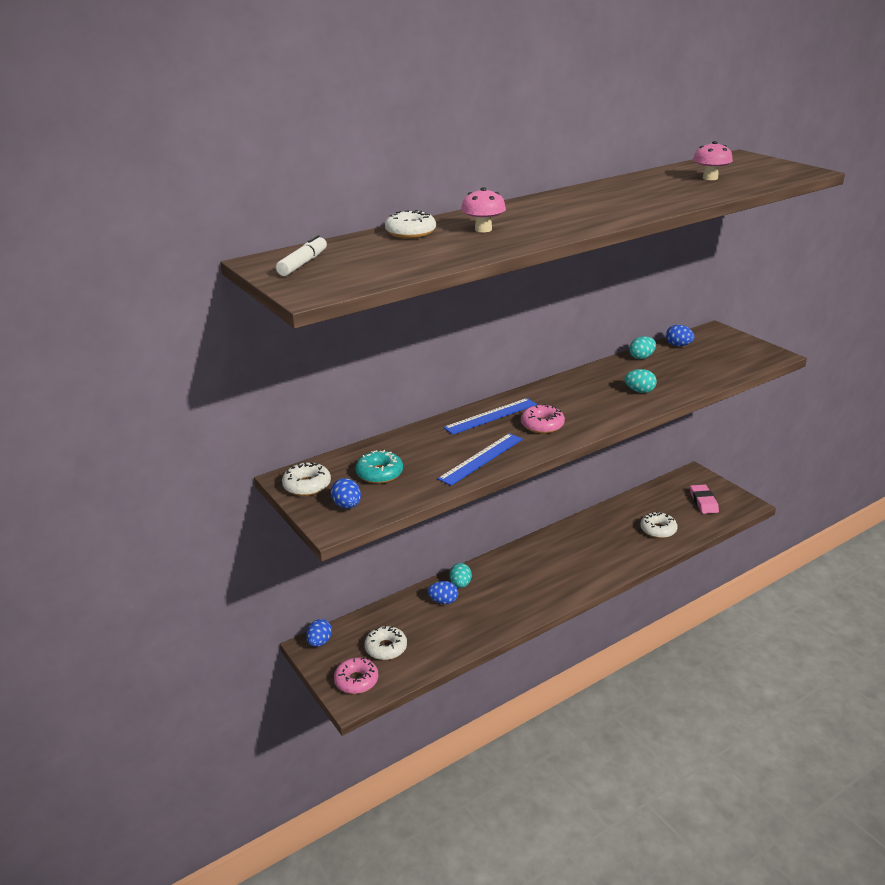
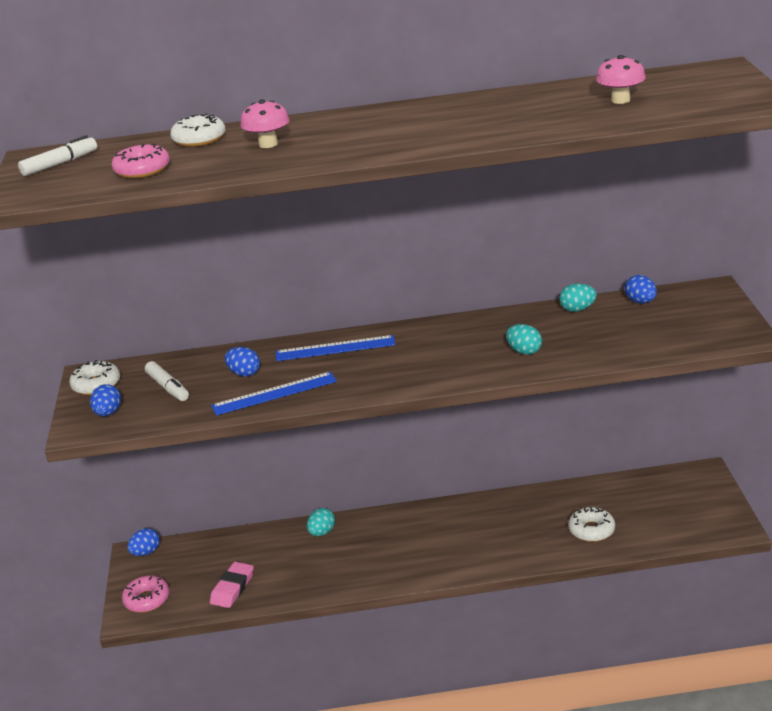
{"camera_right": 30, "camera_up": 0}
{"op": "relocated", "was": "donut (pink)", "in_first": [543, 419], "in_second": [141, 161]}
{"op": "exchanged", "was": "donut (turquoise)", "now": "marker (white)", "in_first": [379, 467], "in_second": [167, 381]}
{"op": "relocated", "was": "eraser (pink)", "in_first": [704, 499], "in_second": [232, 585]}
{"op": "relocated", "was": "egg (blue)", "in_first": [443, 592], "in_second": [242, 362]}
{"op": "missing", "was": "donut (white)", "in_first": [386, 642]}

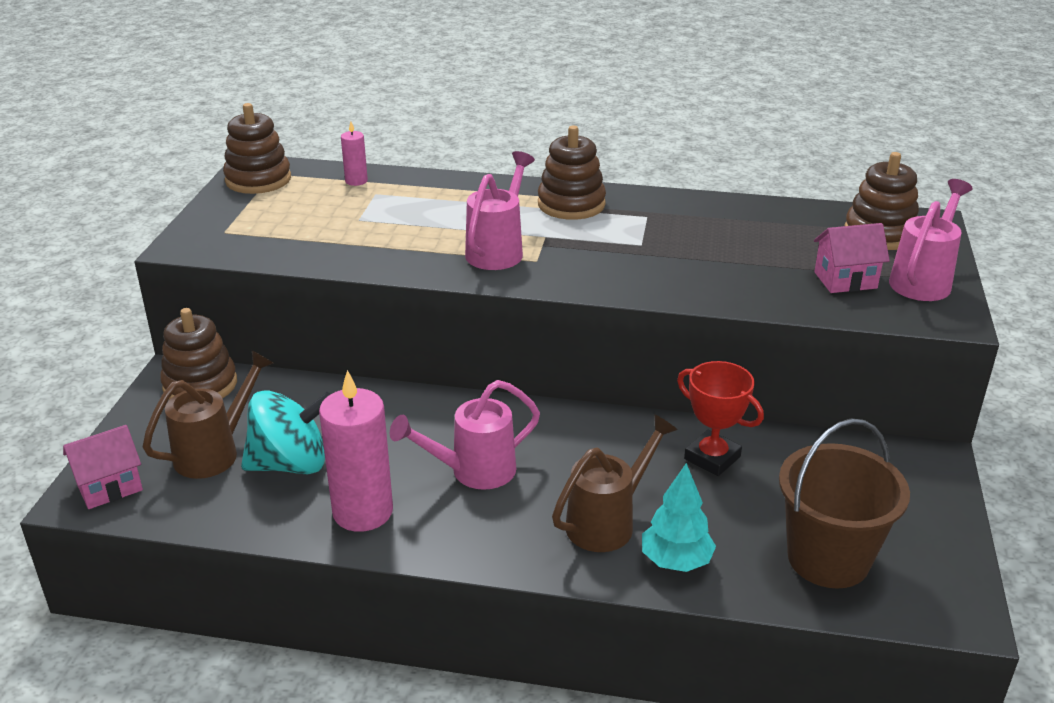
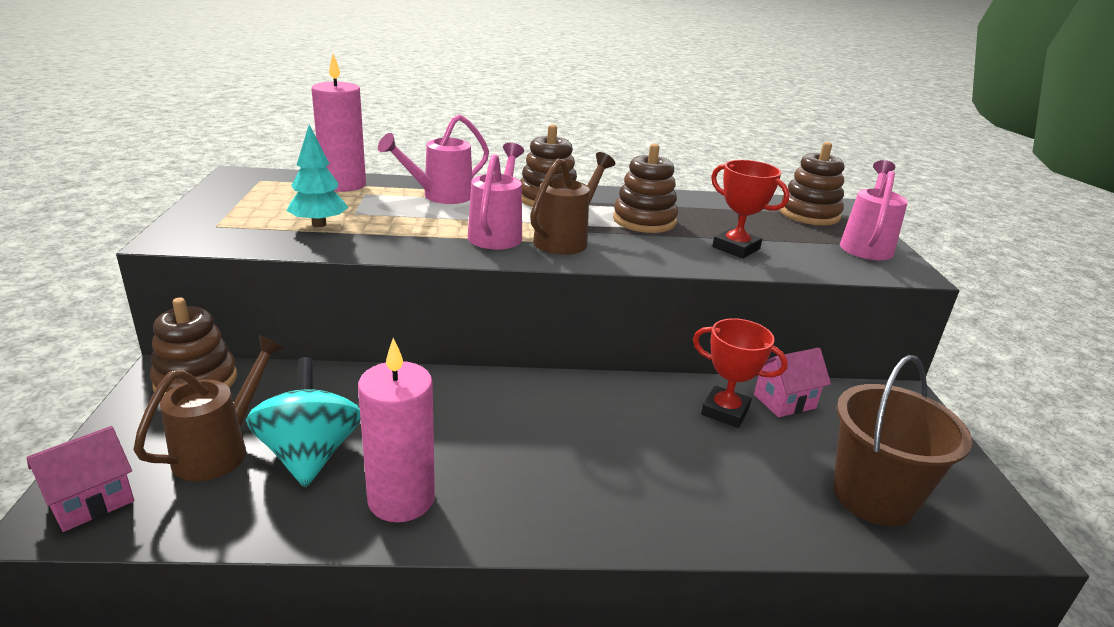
{"camera_right": -15, "camera_up": -5}
{"op": "spun", "was": "spinning top (turquoise)", "in_first": [286, 432], "in_second": [303, 422], "clockwise": -75}
{"op": "relocated", "was": "tree (turquoise)", "in_first": [679, 517], "in_second": [317, 176]}
{"op": "size", "was": "candle (pink)", "in_first": [354, 154], "in_second": [338, 123], "ratio": 2.09}
{"op": "relocated", "was": "watering can (pink)", "in_first": [465, 435], "in_second": [433, 159]}
{"op": "relocated", "was": "watering can (brown)", "in_first": [615, 483], "in_second": [573, 203]}
{"op": "relocated", "was": "stacking toy (brown)", "in_first": [257, 148], "in_second": [645, 188]}
{"op": "appeared", "now": "trophy (red)", "in_second": [750, 209]}
{"op": "relocated", "was": "house (pink)", "in_first": [852, 258], "in_second": [792, 382]}

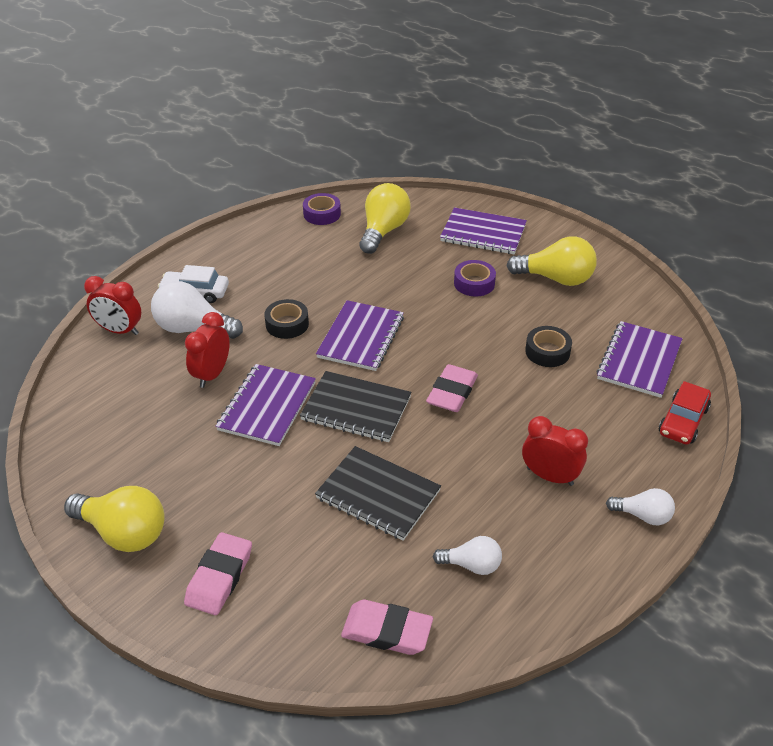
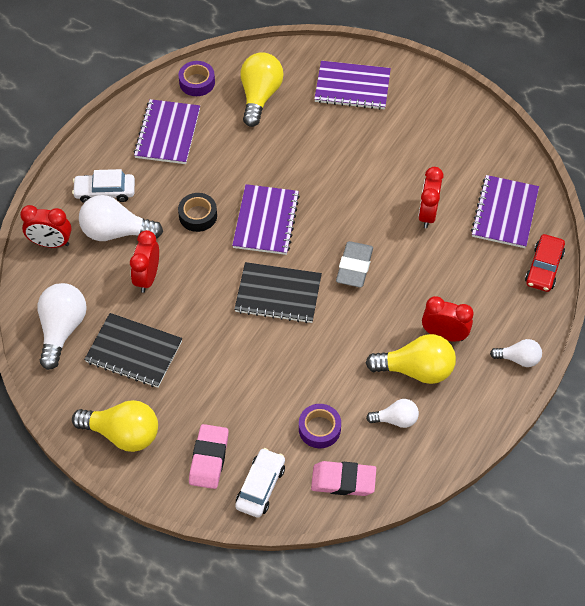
{"camera_right": -10, "camera_up": 15}
{"op": "appeared", "now": "light bulb (white)", "in_second": [62, 326]}
{"op": "relocated", "was": "notebook (black)", "in_first": [378, 493], "in_second": [133, 350]}
{"op": "relocated", "was": "notebook (purple)", "in_first": [266, 405], "in_second": [167, 131]}
{"op": "appeared", "now": "car (white)", "in_second": [260, 483]}
{"op": "relocated", "was": "tape (purple)", "in_first": [475, 278], "in_second": [320, 426]}
{"op": "colour", "was": "eraser (pink)", "now": "eraser (grey)", "in_first": [452, 388], "in_second": [354, 264]}
{"op": "relocated", "was": "light bulb (yellow)", "in_first": [551, 261], "in_second": [411, 359]}
{"op": "exchanged", "was": "tape (black)", "now": "clock (red)", "in_first": [548, 346], "in_second": [430, 197]}

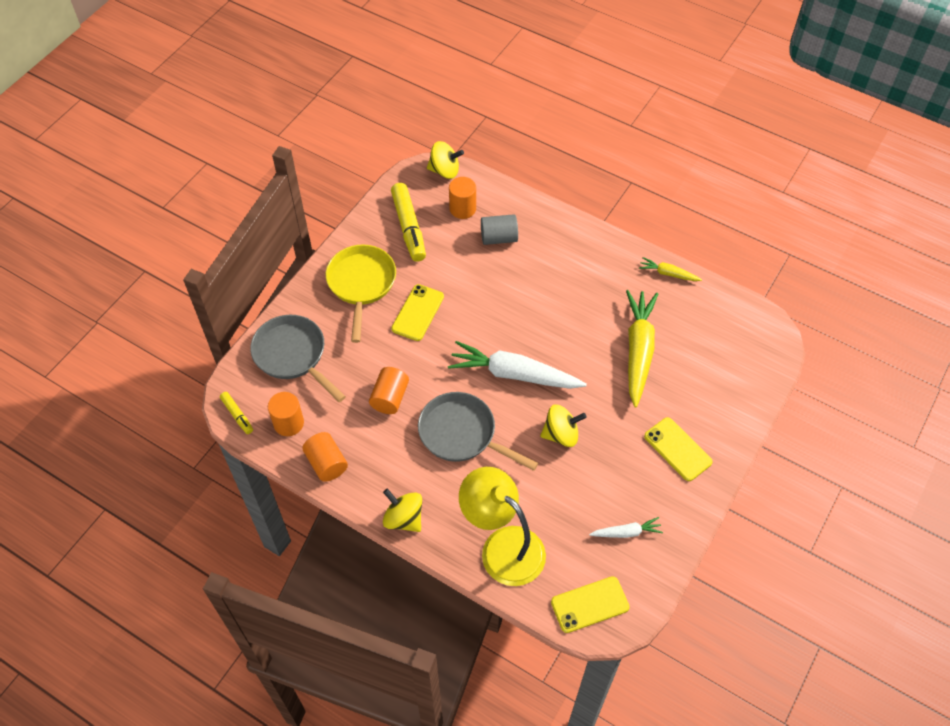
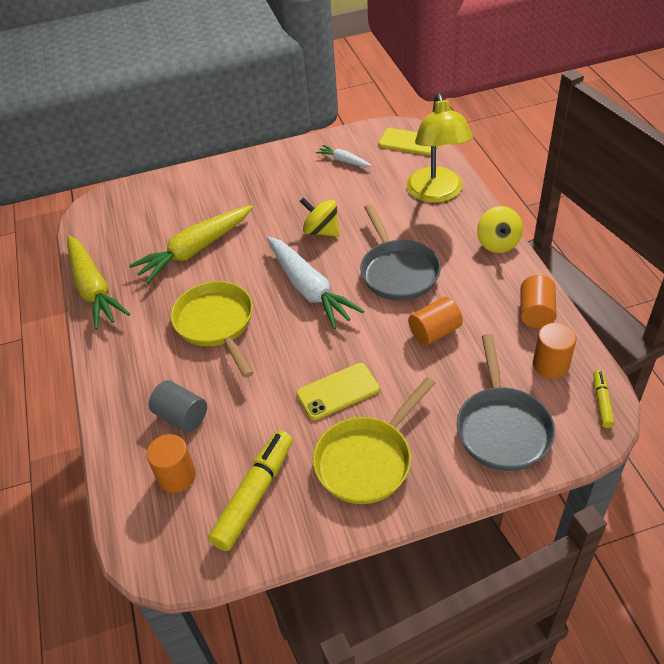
{"camera_right": -135, "camera_up": -10}
{"op": "size", "was": "carrot (yellow)", "in_first": [670, 269], "in_second": [98, 282], "ratio": 2.06}
{"op": "appeared", "now": "pan (yellow)", "in_second": [212, 329]}
{"op": "missing", "was": "spinning top (yellow)", "in_first": [445, 160]}
{"op": "missing", "was": "phone (yellow)", "in_first": [678, 449]}

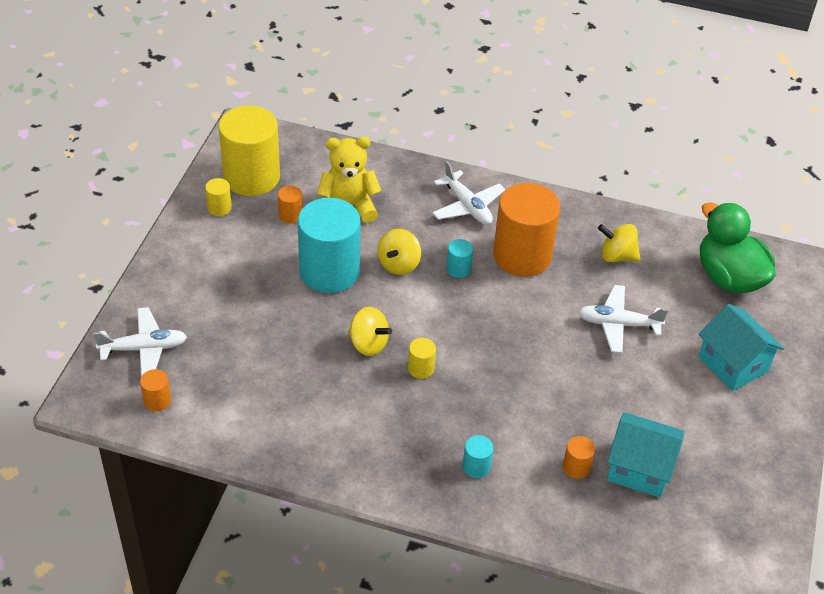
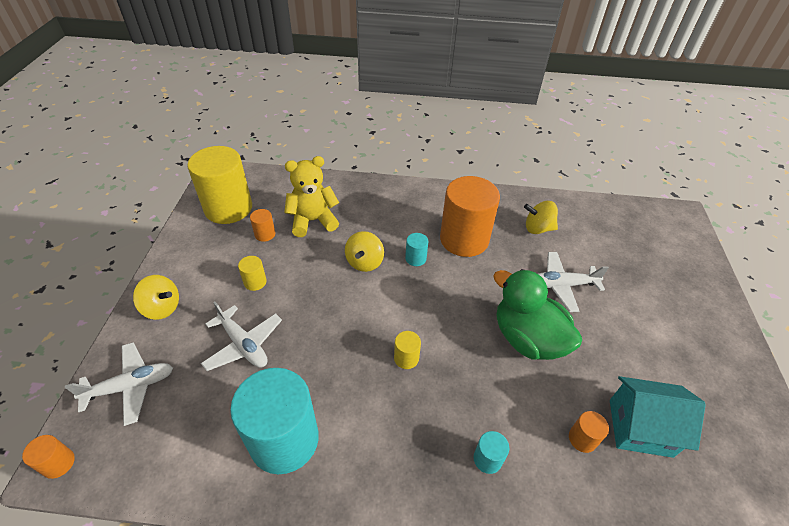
{"camera_right": -10, "camera_up": 0}
{"op": "relocated", "was": "cylinder (orange)", "in_first": [155, 390], "in_second": [48, 457]}
{"op": "relocated", "was": "spinning top (yellow)", "in_first": [370, 331], "in_second": [156, 297]}
{"op": "relocated", "was": "plane (white)", "in_first": [468, 193], "in_second": [241, 336]}
{"op": "relocated", "was": "cylinder (turquoise)", "in_first": [329, 245], "in_second": [274, 421]}
{"op": "relocated", "was": "cylinder (yellow)", "in_first": [218, 197], "in_second": [252, 273]}
{"op": "relocated", "was": "duck (green)", "in_first": [738, 247], "in_second": [537, 314]}
{"op": "missing", "was": "house (turquoise)", "in_first": [741, 347]}

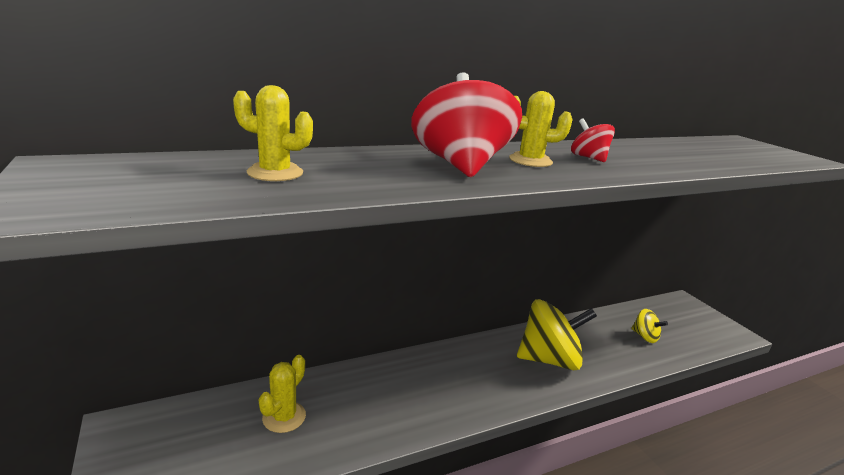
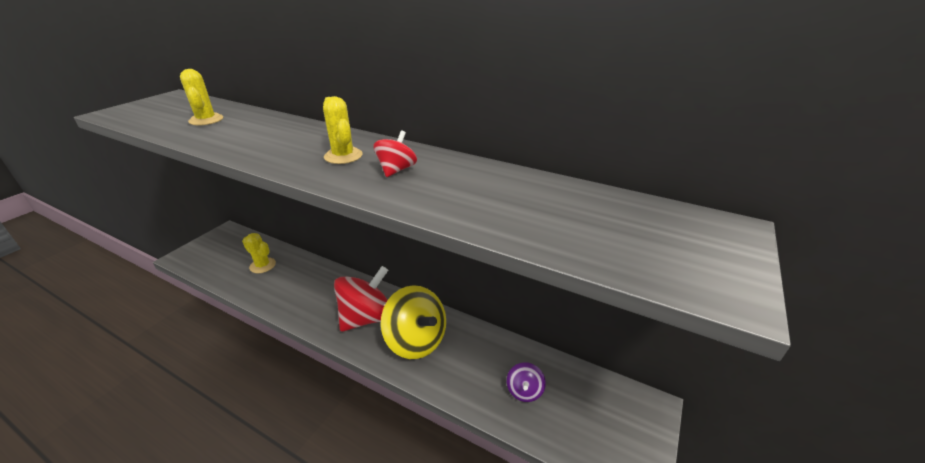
{"camera_right": 55, "camera_up": 10}
{"op": "spun", "was": "cactus (yellow)", "in_first": [282, 394], "in_second": [259, 253], "clockwise": 45}
{"op": "relocated", "was": "spinning top (red)", "in_first": [466, 124], "in_second": [361, 299]}
{"op": "colour", "was": "spinning top (yellow)", "now": "spinning top (purple)", "in_first": [649, 326], "in_second": [526, 382]}

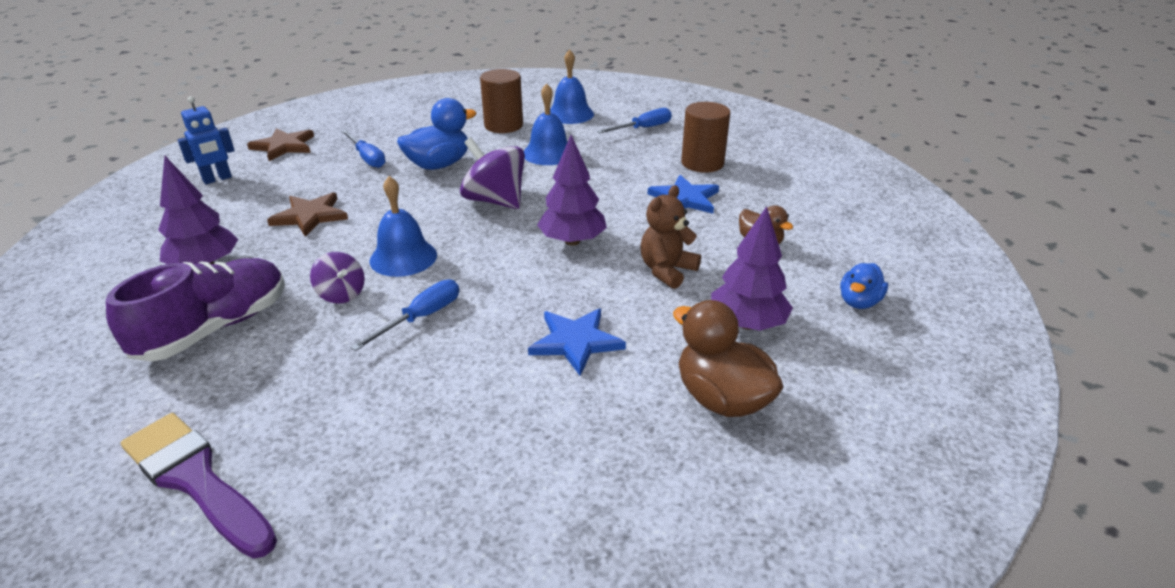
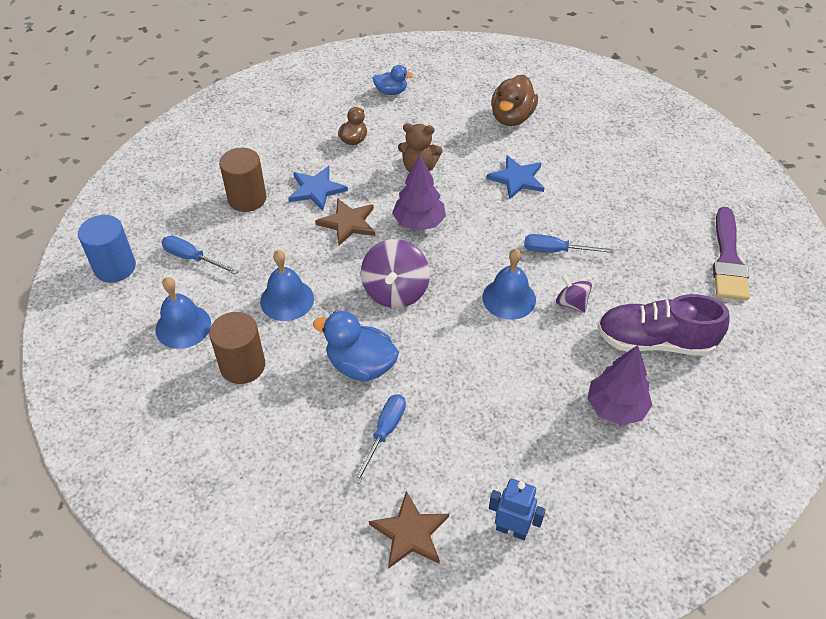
{"camera_right": -120, "camera_up": 15}
{"op": "appeared", "now": "cylinder (blue)", "in_second": [107, 248]}
{"op": "relocated", "was": "star (brown)", "in_first": [307, 214], "in_second": [345, 222]}
{"op": "spun", "was": "spinning top (purple)", "in_first": [337, 278], "in_second": [574, 293], "clockwise": -60}
{"op": "missing", "was": "tree (purple)", "in_first": [752, 268]}

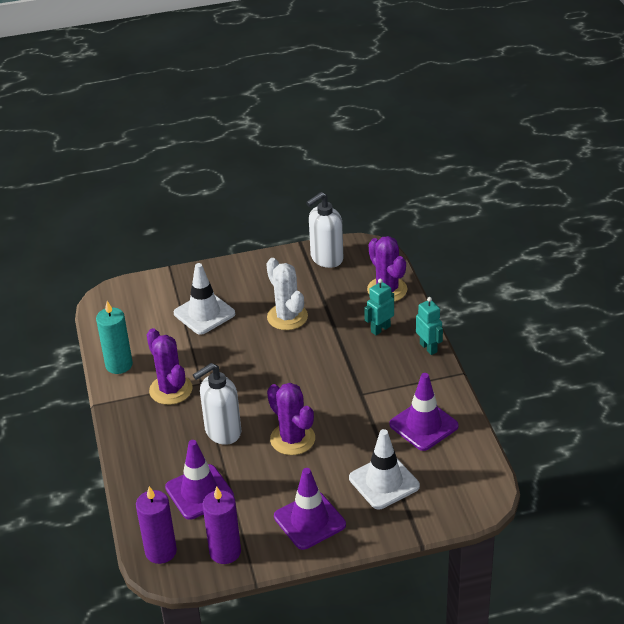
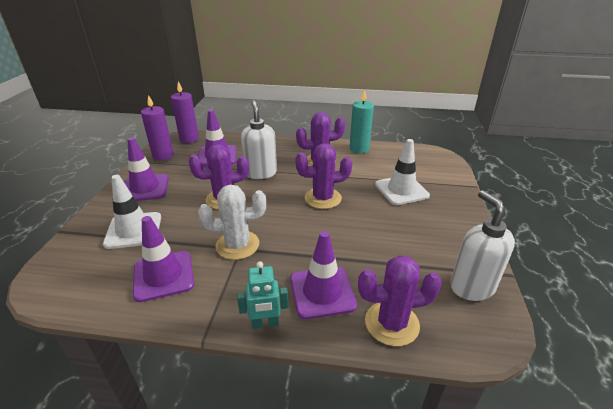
{"camera_right": 110, "camera_up": -5}
{"op": "relocated", "was": "cactus (white)", "in_first": [287, 294], "in_second": [232, 222]}
{"op": "exchanged", "was": "robot (turquoise)", "now": "traffic cone (purple)", "in_first": [379, 306], "in_second": [323, 275]}
{"op": "appeared", "now": "cactus (purple)", "in_second": [323, 176]}

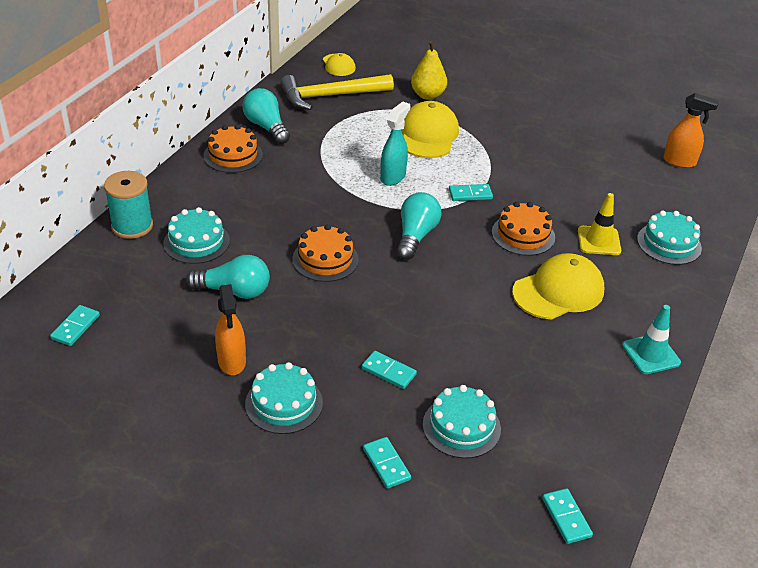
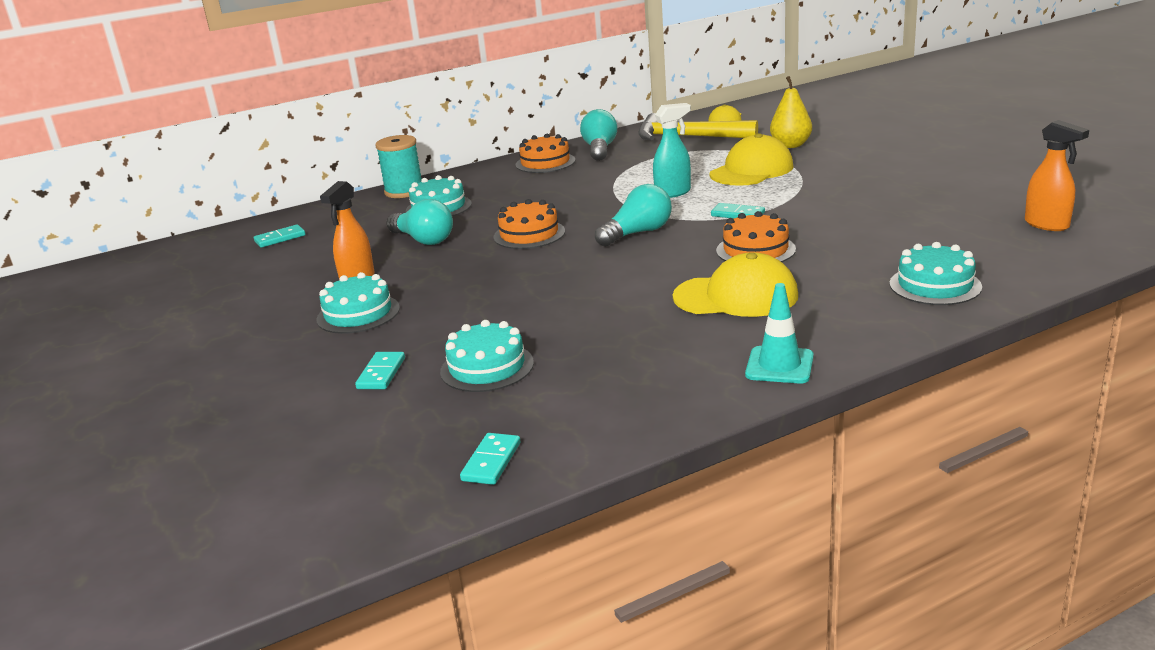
{"camera_right": 40, "camera_up": -15}
{"op": "missing", "was": "domino (turquoise)", "in_first": [389, 370]}
{"op": "missing", "was": "traffic cone (yellow)", "in_first": [599, 224]}

